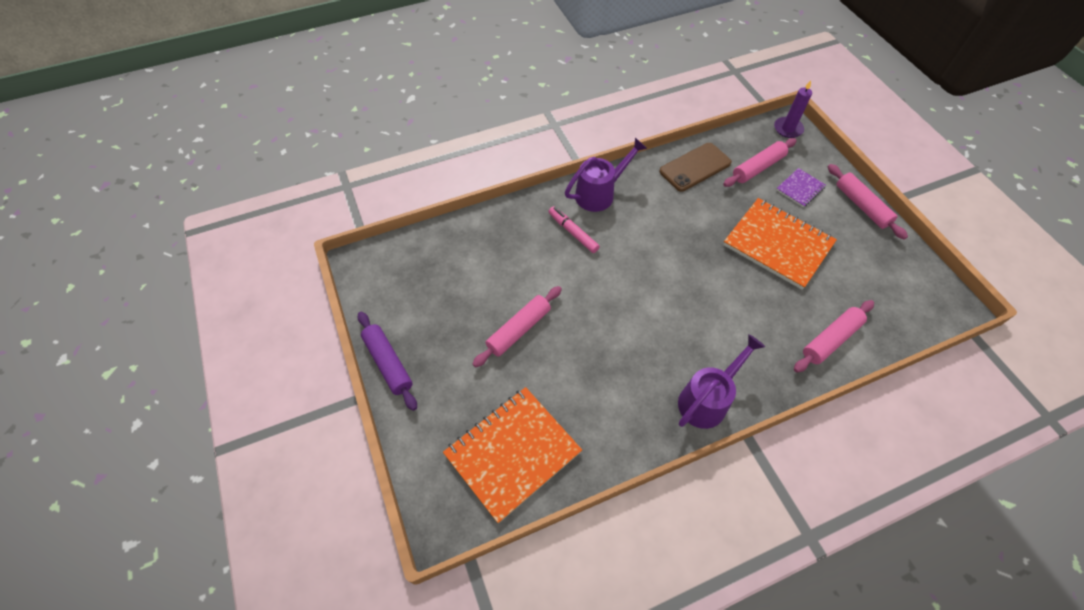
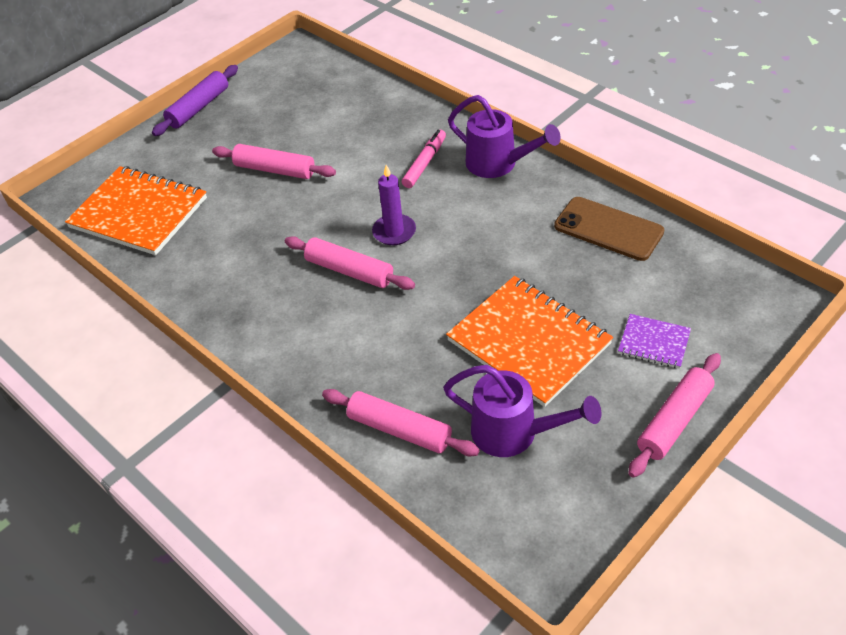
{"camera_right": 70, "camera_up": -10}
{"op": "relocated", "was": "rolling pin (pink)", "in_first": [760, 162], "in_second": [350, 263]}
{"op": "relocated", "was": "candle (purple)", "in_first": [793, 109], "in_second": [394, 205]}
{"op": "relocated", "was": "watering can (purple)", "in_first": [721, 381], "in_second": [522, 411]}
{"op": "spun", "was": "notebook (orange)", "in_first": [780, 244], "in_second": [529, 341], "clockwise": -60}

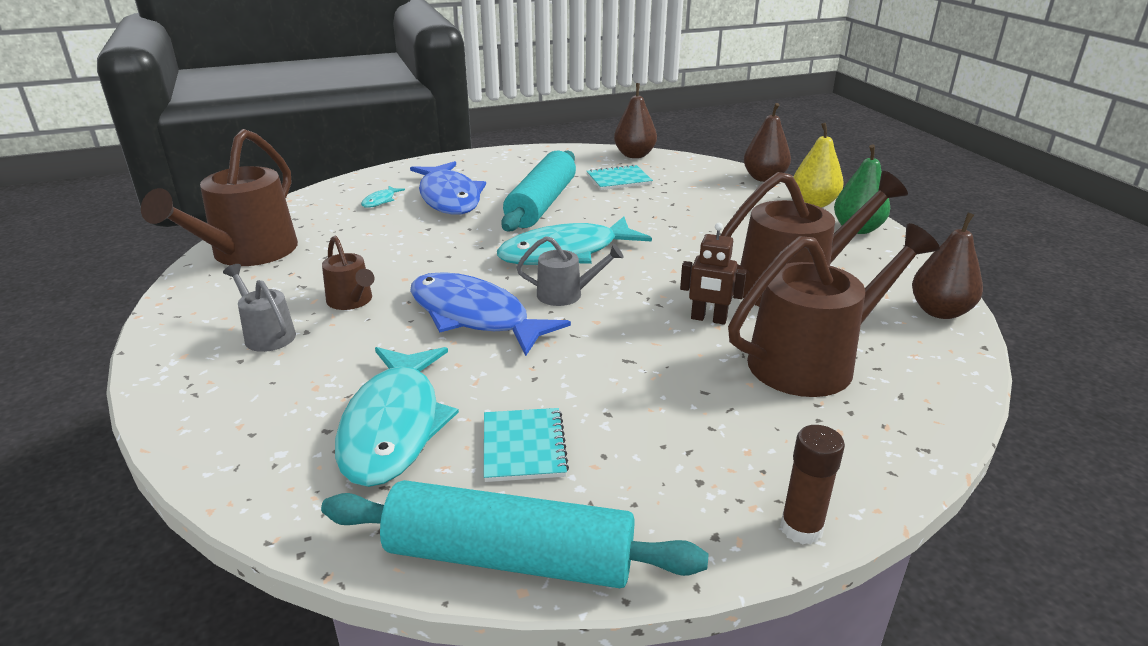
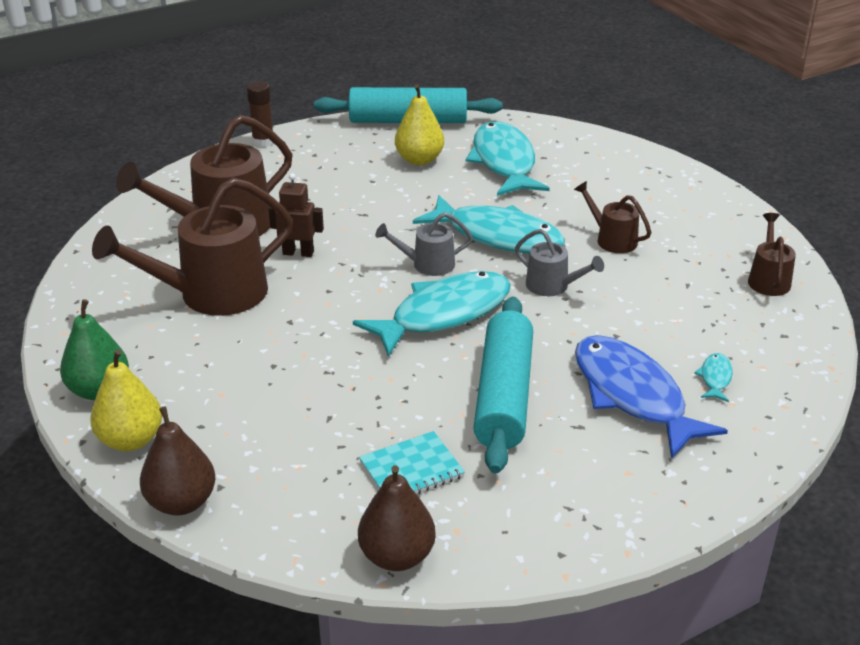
{"camera_right": 170, "camera_up": 5}
{"op": "exchanged", "was": "notebook (turquoise)", "now": "pear (yellow)", "in_first": [526, 445], "in_second": [419, 125]}
{"op": "colour", "was": "fish (blue)", "now": "fish (turquoise)", "in_first": [490, 314], "in_second": [489, 224]}
{"op": "relocated", "was": "watering can (grey)", "in_first": [259, 308], "in_second": [559, 262]}
{"op": "size", "was": "watering can (brown)", "in_first": [219, 197], "in_second": [772, 254], "ratio": 0.5}
{"op": "missing", "was": "pear (brown)", "in_first": [947, 266]}

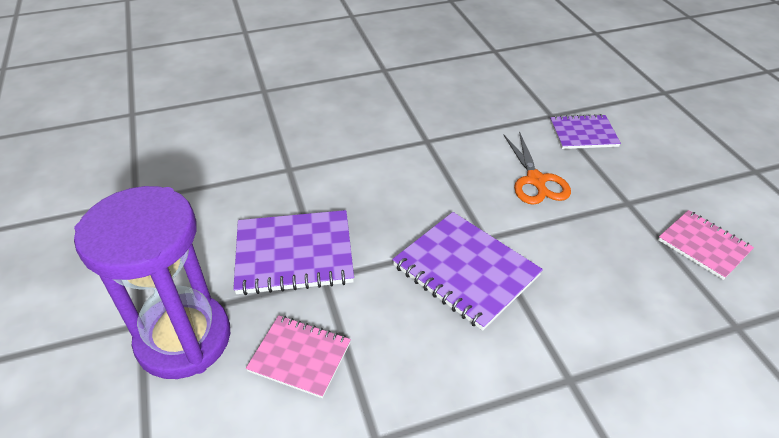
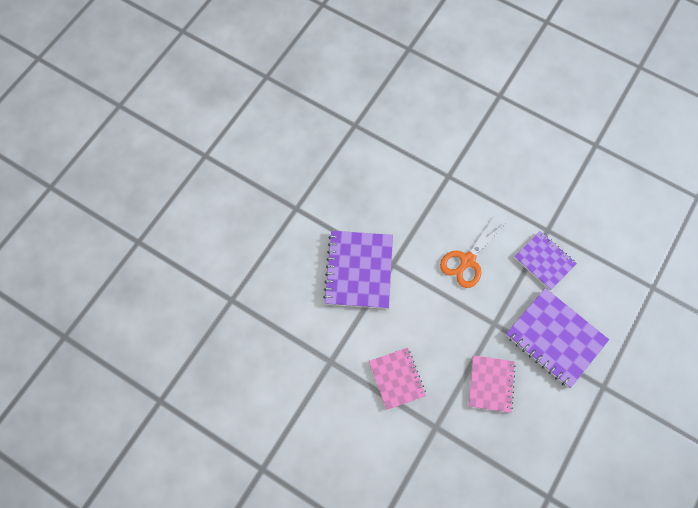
{"camera_right": 50, "camera_up": 25}
{"op": "relocated", "was": "notebook (pink)", "in_first": [298, 356], "in_second": [397, 379]}
{"op": "relocated", "was": "notebook (purple)", "in_first": [293, 252], "in_second": [557, 338]}
{"op": "missing", "was": "hourglass (purple)", "in_first": [152, 282]}

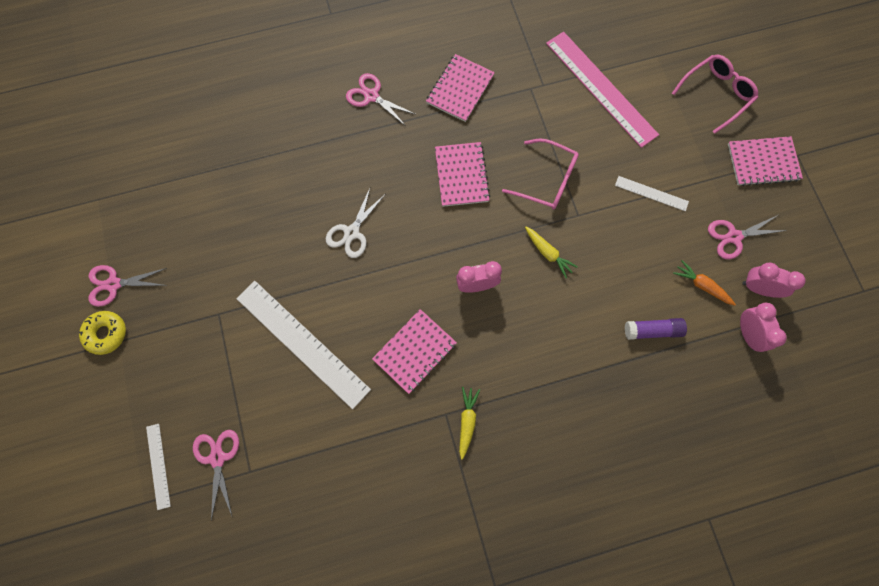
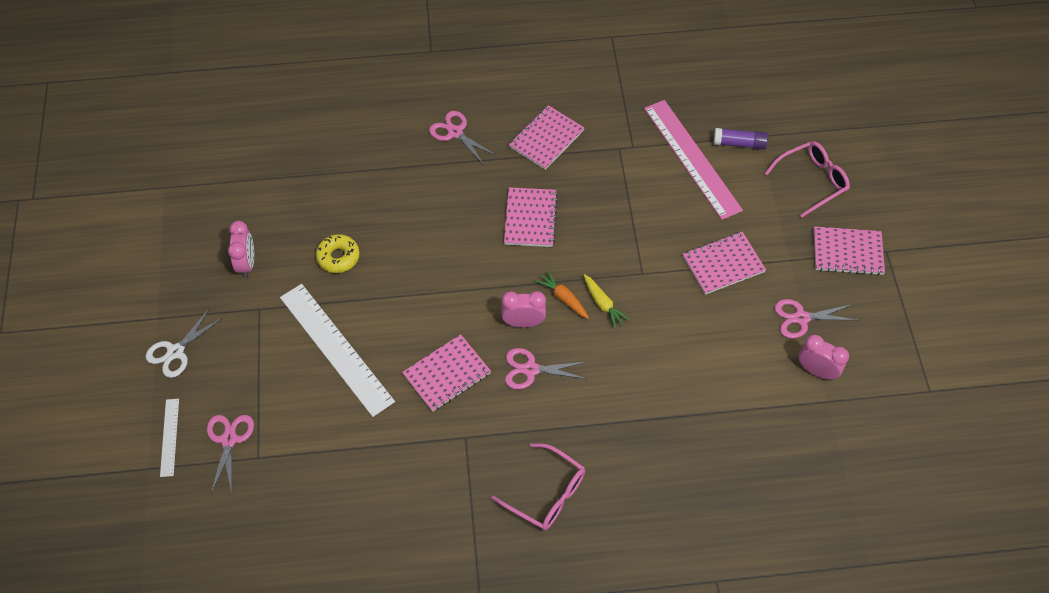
{"camera_right": 10, "camera_up": -15}
{"op": "relocated", "was": "scissors (white)", "in_first": [355, 222], "in_second": [184, 343]}
{"op": "relocated", "was": "clock (pink)", "in_first": [763, 327], "in_second": [241, 249]}
{"op": "relocated", "was": "donut (yellow)", "in_first": [102, 333], "in_second": [338, 253]}
{"op": "relocated", "was": "glasses (pink)", "in_first": [540, 174], "in_second": [538, 487]}
{"op": "relocated", "was": "scissors (pink)", "in_first": [127, 286], "in_second": [546, 368]}
{"op": "relocated", "was": "carrot (orange)", "in_first": [704, 283], "in_second": [562, 294]}
{"op": "exchanged", "was": "ruler (white)", "now": "notebook (pink)", "in_first": [652, 193], "in_second": [724, 263]}
{"op": "relocated", "was": "glue stick (purple)", "in_first": [656, 329], "in_second": [740, 139]}
{"op": "missing", "was": "carrot (yellow)", "in_first": [469, 423]}

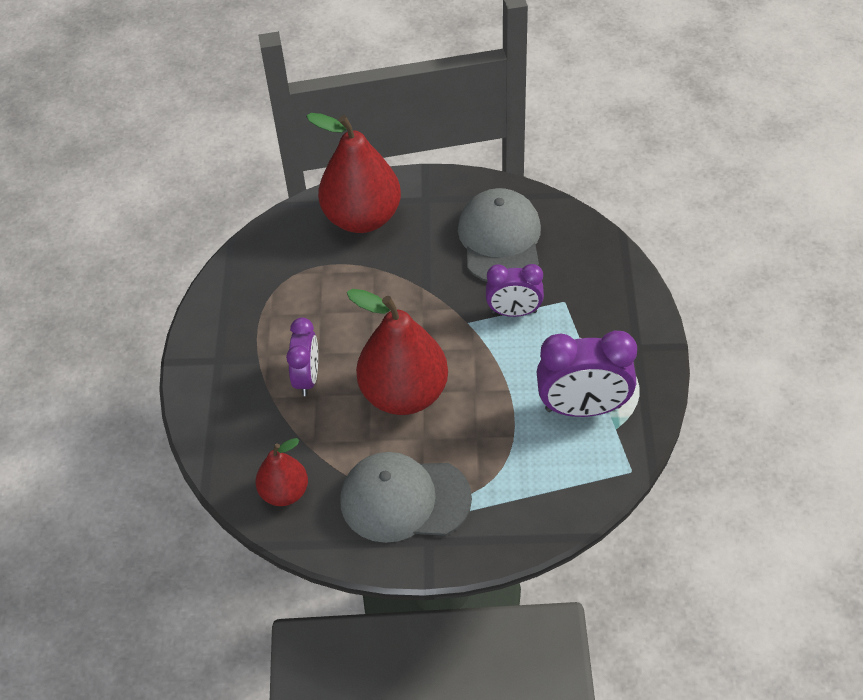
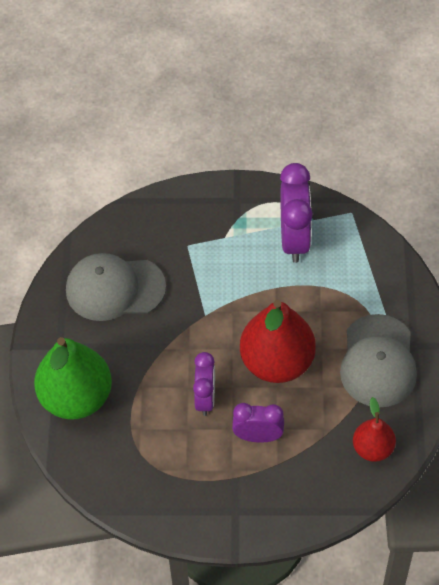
{"camera_right": -90, "camera_up": 5}
{"op": "colour", "was": "pear (red)", "now": "pear (green)", "in_first": [353, 173], "in_second": [73, 378]}
{"op": "relocated", "was": "clock (purple)", "in_first": [515, 290], "in_second": [204, 384]}

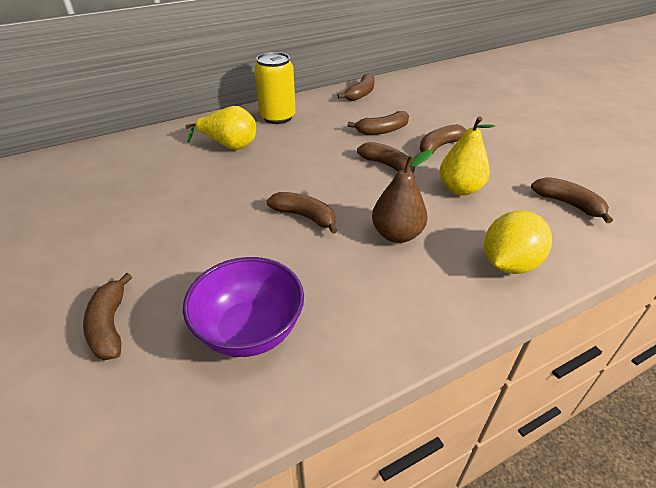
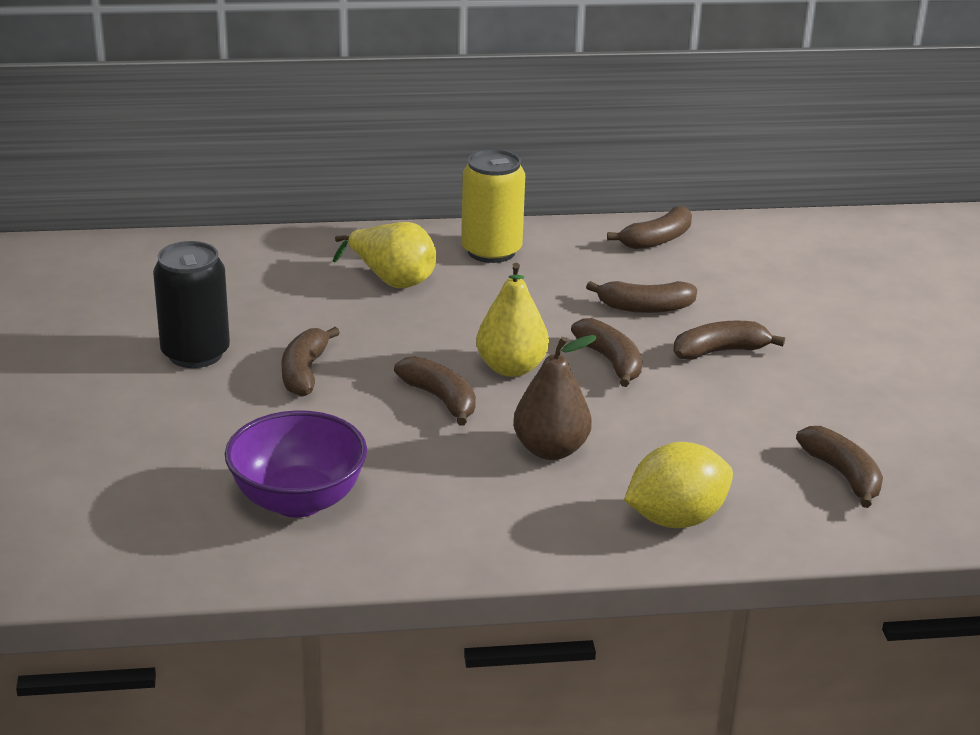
{"camera_right": 20, "camera_up": -10}
{"op": "appeared", "now": "can (black)", "in_second": [191, 304]}
{"op": "relocated", "was": "banana (brown)", "in_first": [107, 316], "in_second": [311, 362]}
{"op": "relocated", "was": "pear (yellow)", "in_first": [467, 156], "in_second": [512, 320]}

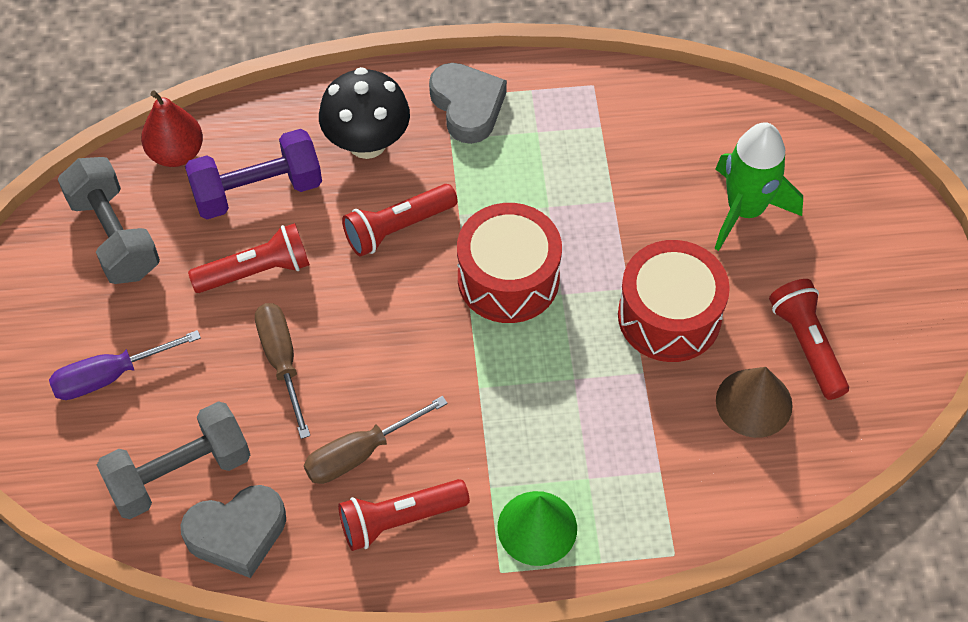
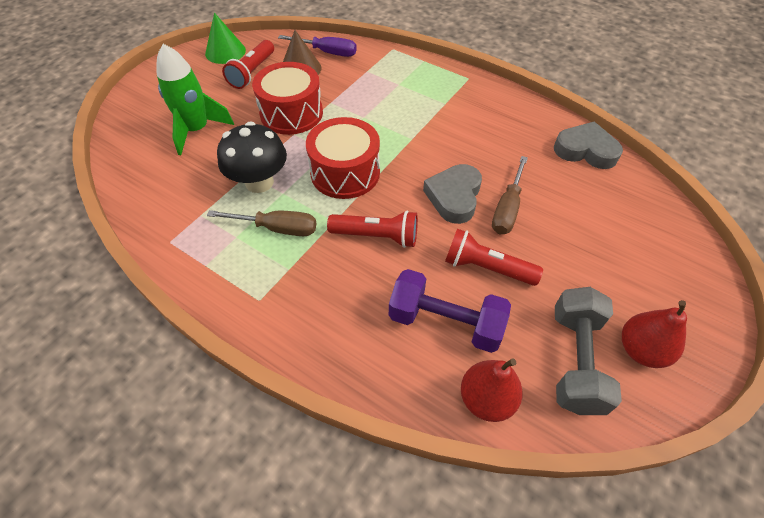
{"camera_right": -140, "camera_up": -5}
{"op": "relocated", "was": "cone (green)", "in_first": [537, 528], "in_second": [225, 38]}
{"op": "relocated", "was": "screwdriver (brown)", "in_first": [376, 440], "in_second": [262, 223]}
{"op": "relocated", "was": "mushroom (black)", "in_first": [364, 113], "in_second": [252, 157]}
{"op": "relocated", "was": "screwdriver (purple)", "in_first": [125, 365], "in_second": [317, 46]}
{"op": "relocated", "was": "heart (grey)", "in_first": [468, 103], "in_second": [452, 194]}
{"op": "appeared", "now": "pear (red)", "in_second": [654, 334]}
{"op": "missing", "was": "dumbbell (grey)", "in_first": [173, 460]}
{"op": "missing", "was": "flashlight (red)", "in_first": [404, 515]}

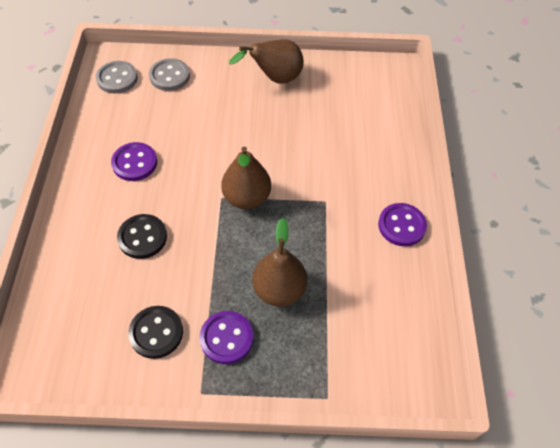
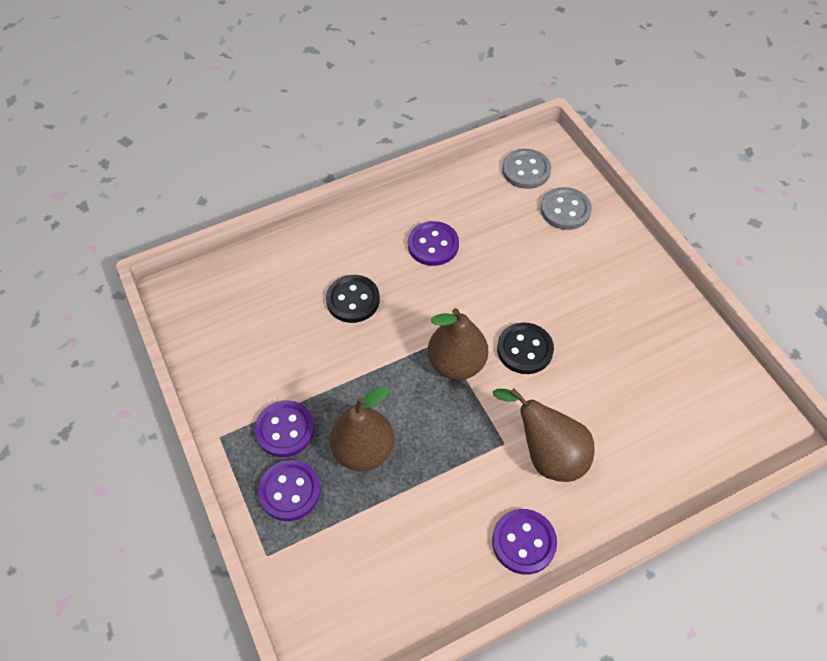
{"camera_right": 65, "camera_up": 0}
{"op": "appeared", "now": "button (purple)", "in_second": [289, 490]}
{"op": "relocated", "was": "pear (brown)", "in_first": [266, 61], "in_second": [544, 435]}
{"op": "relocated", "was": "button (black)", "in_first": [155, 332], "in_second": [525, 348]}

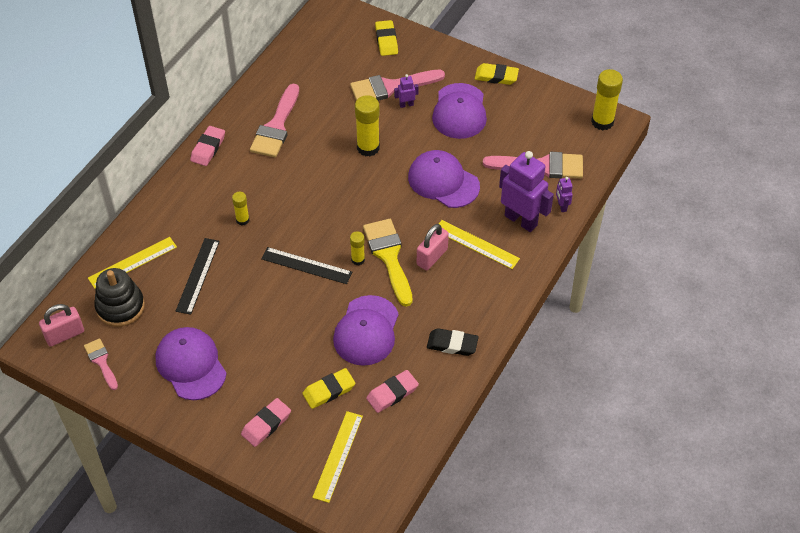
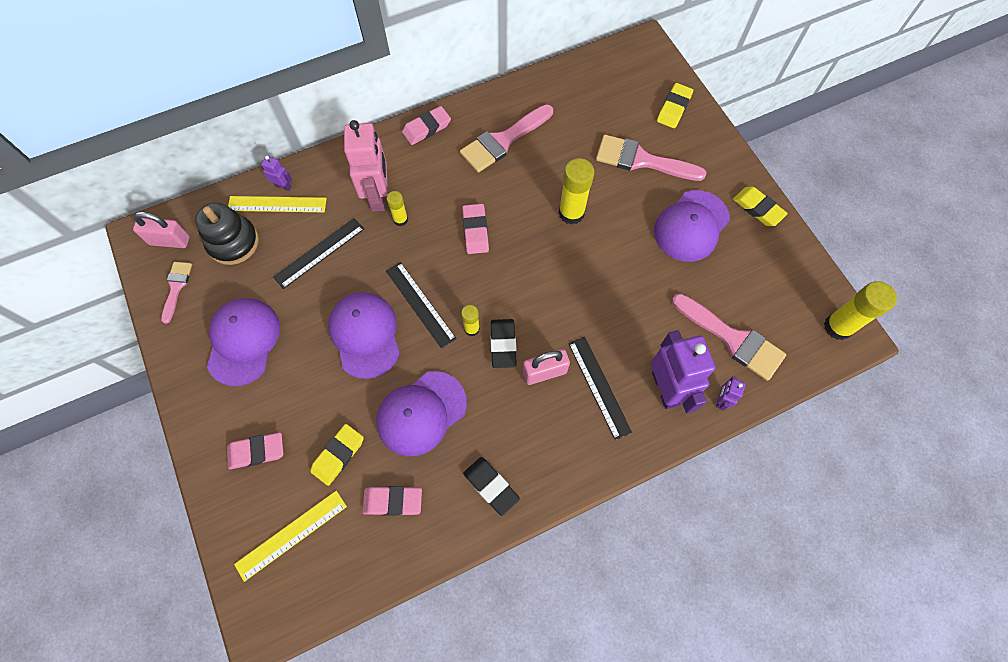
{"camera_right": 35, "camera_up": 15}
{"op": "relocated", "was": "robot (purple)", "in_first": [406, 91], "in_second": [276, 173]}
{"op": "spun", "was": "eraser (yellow)", "in_first": [328, 388], "in_second": [337, 455], "clockwise": -60}
{"op": "relocated", "was": "cap (purple)", "in_first": [444, 179], "in_second": [364, 335]}
{"op": "appeared", "now": "robot (pink)", "in_second": [366, 166]}
{"op": "appeared", "now": "eraser (pink)", "in_second": [475, 229]}
{"op": "exchanged", "was": "brush (yellow)", "now": "eraser (black)", "in_first": [388, 263], "in_second": [504, 343]}
{"op": "colour", "was": "ruler (yellow)", "now": "ruler (black)", "in_first": [479, 244], "in_second": [600, 388]}

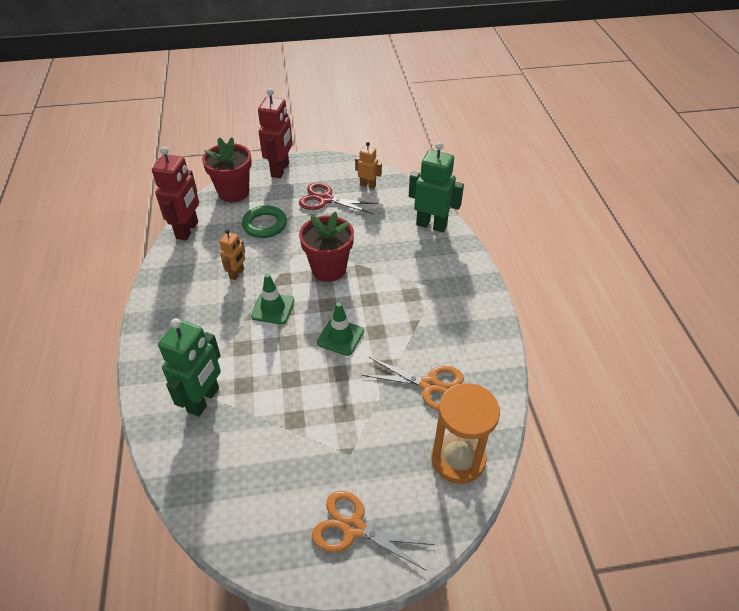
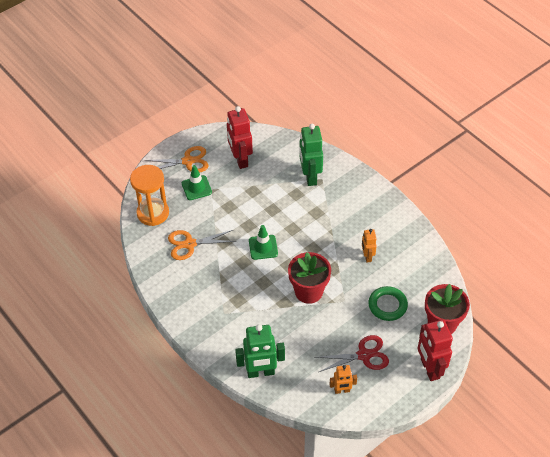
{"camera_right": 150, "camera_up": 5}
{"op": "relocated", "was": "traffic cone (green)", "in_first": [272, 299], "in_second": [197, 182]}
{"op": "relocated", "was": "robot (red)", "in_first": [175, 194], "in_second": [240, 137]}

